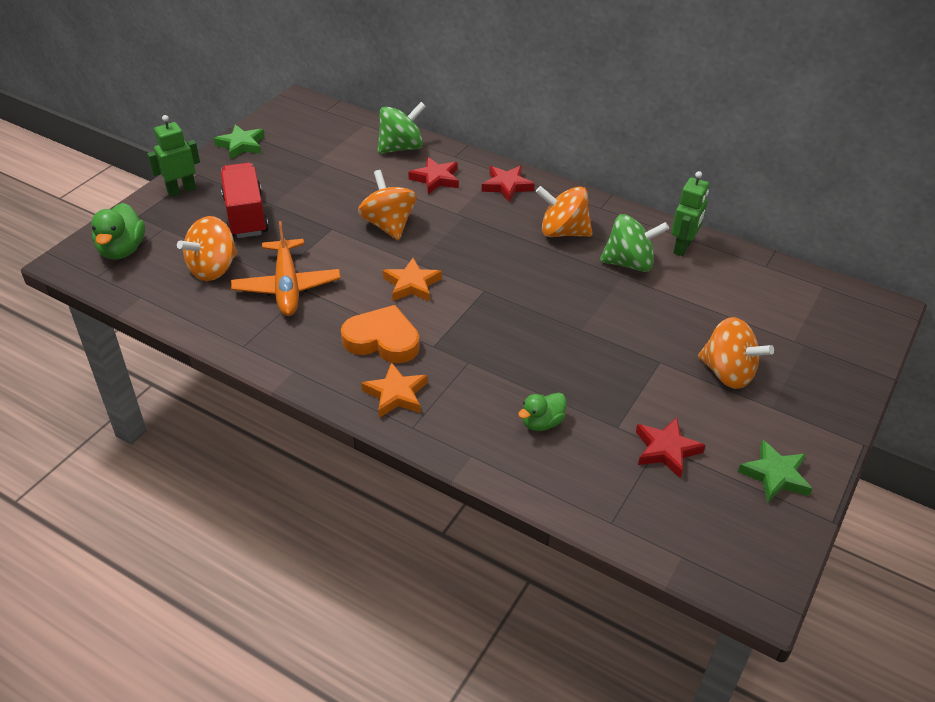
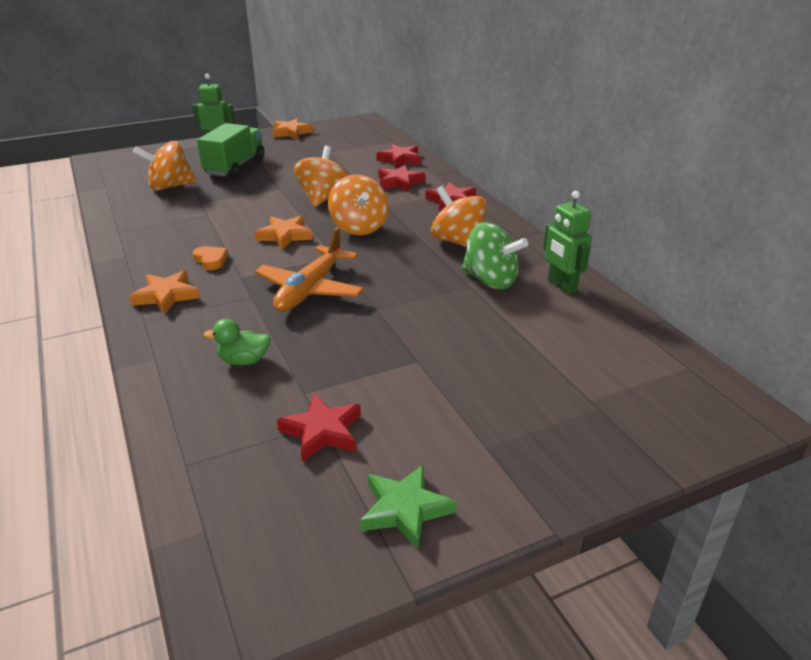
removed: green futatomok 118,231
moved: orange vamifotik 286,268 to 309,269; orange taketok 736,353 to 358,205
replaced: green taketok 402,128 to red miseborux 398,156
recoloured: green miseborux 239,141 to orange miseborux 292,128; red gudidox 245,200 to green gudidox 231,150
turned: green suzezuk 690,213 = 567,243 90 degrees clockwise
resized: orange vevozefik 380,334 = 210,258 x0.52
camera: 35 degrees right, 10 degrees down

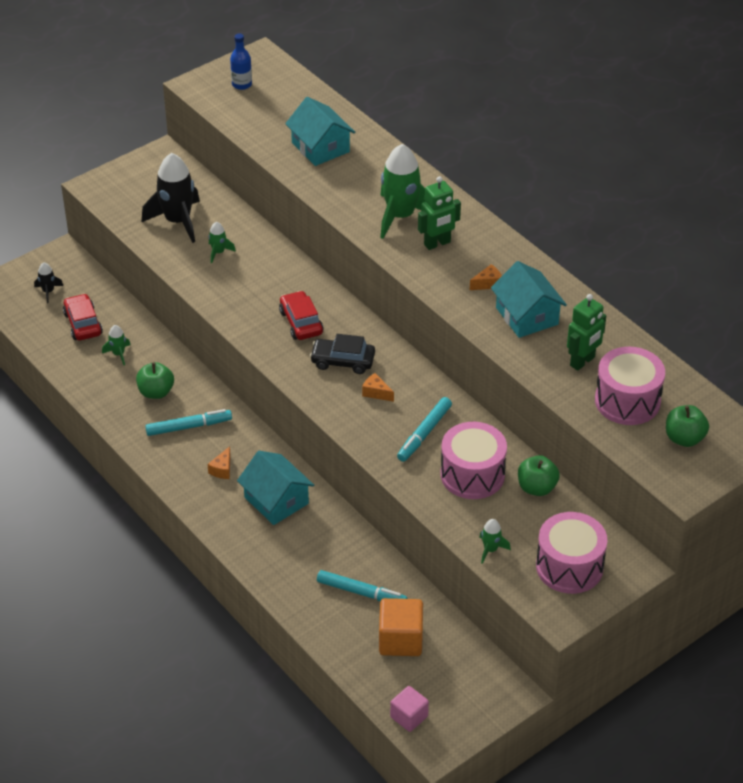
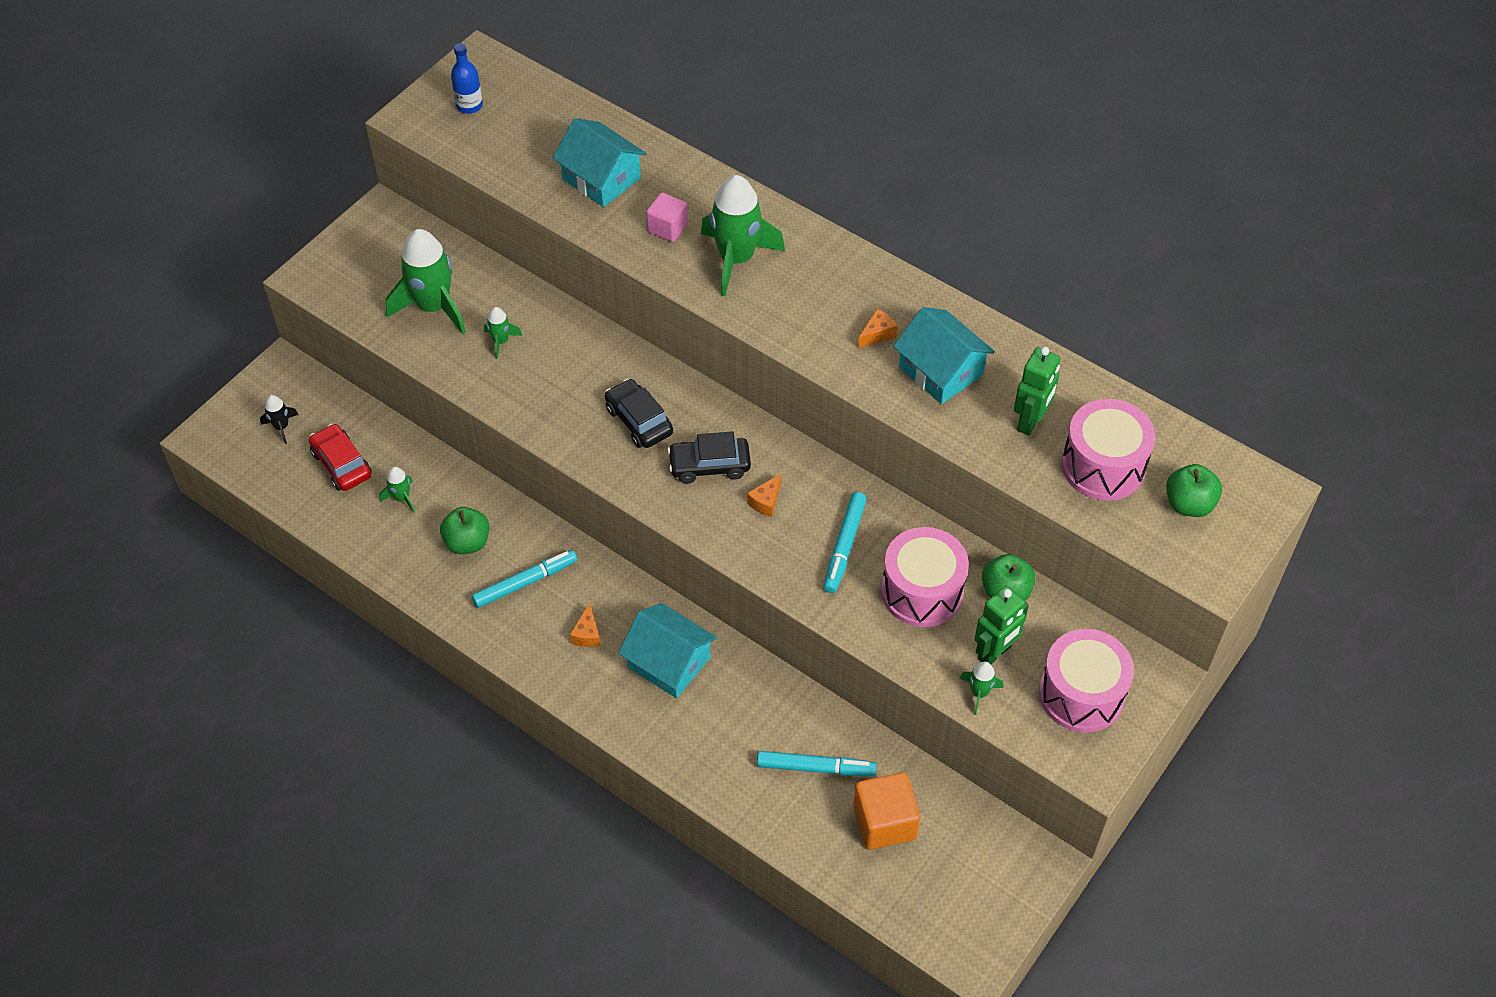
moved: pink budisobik 409,709 to 667,217; green suzezuk 439,213 to 1002,625
recoloured: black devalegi 171,198 to green devalegi 426,281; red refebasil 301,315 to black refebasil 639,413
turned: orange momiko 378,387 = 764,495 75 degrees counterclockwise
camera: 15 degrees left, 10 degrees up

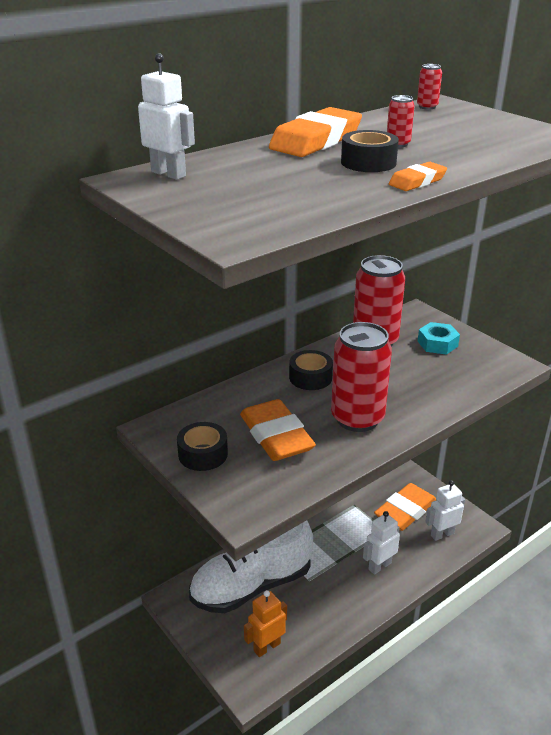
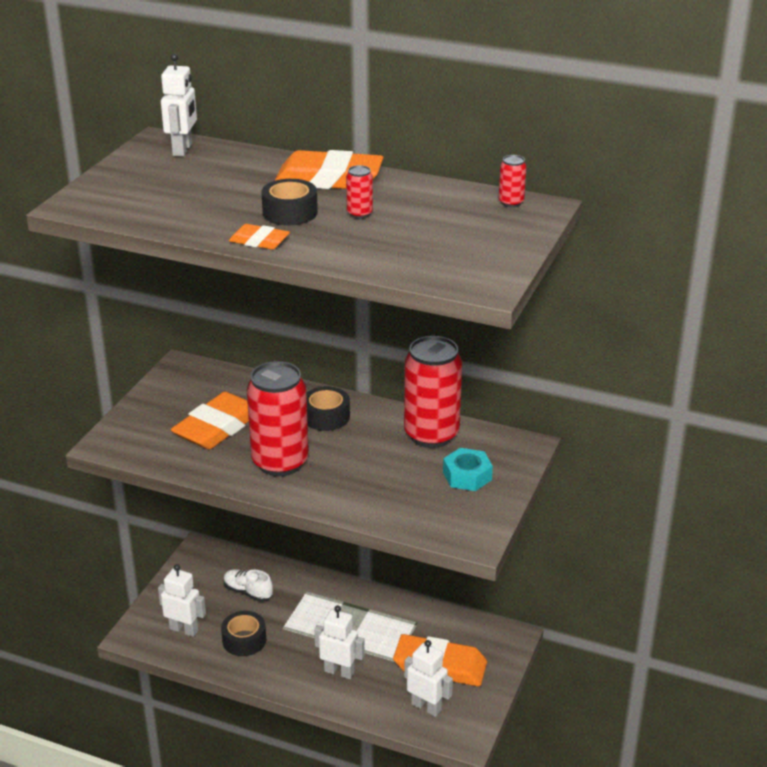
moved: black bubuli 202,446 to 243,633
recoloured: orange suzezuk 265,623 to white suzezuk 182,600
resized: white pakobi 251,566 = 248,585 x0.41
camera: 60 degrees right, 0 degrees up

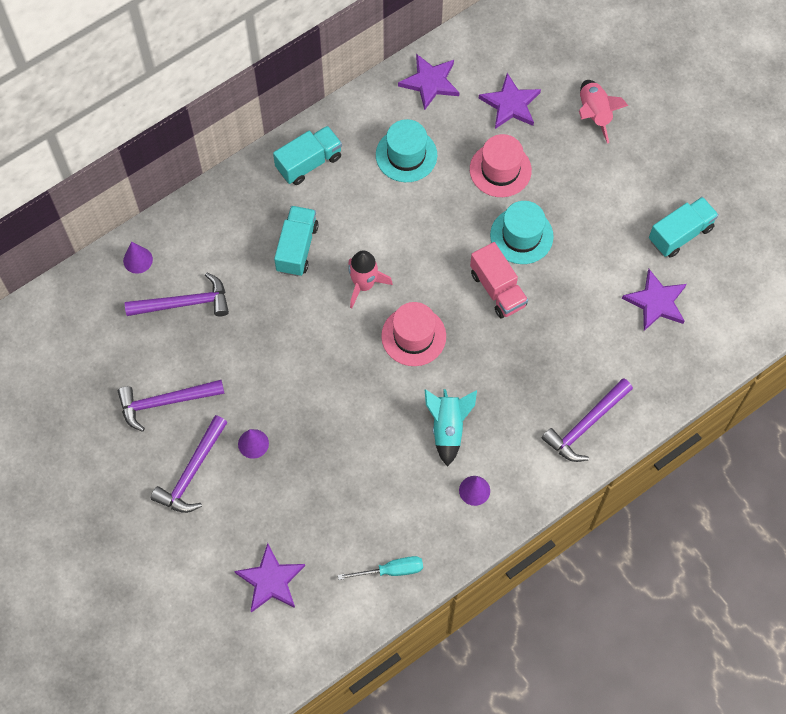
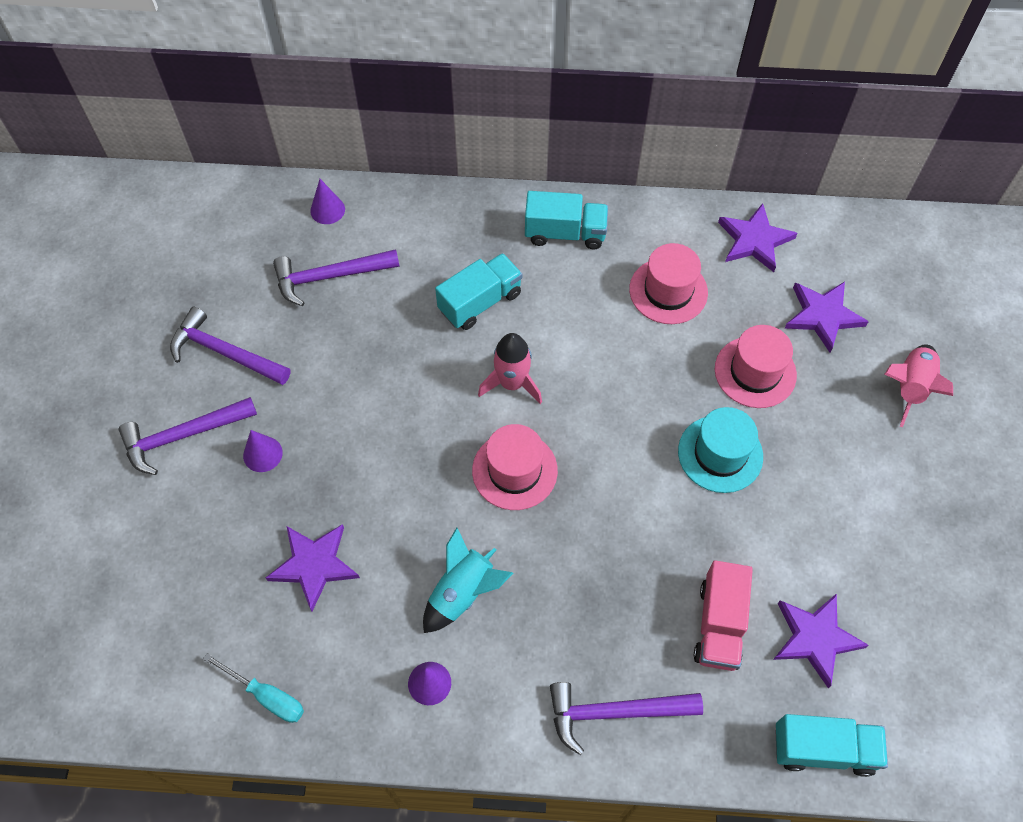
moved: purple miseborux 269,578 to 313,567; pink gudidox 499,280 to 723,615; turquoise gudidox 684,227 to 832,745
recoloured: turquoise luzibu 406,150 to pink luzibu 668,283
turned: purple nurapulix 177,294 = 336,277 135 degrees clockwise
camera: 40 degrees right, 5 degrees down

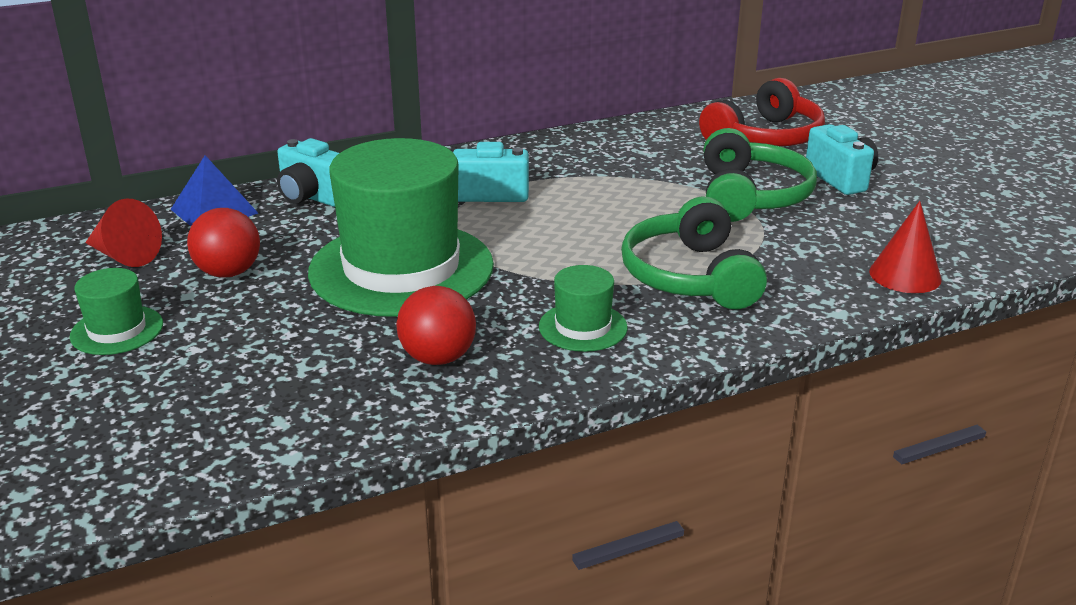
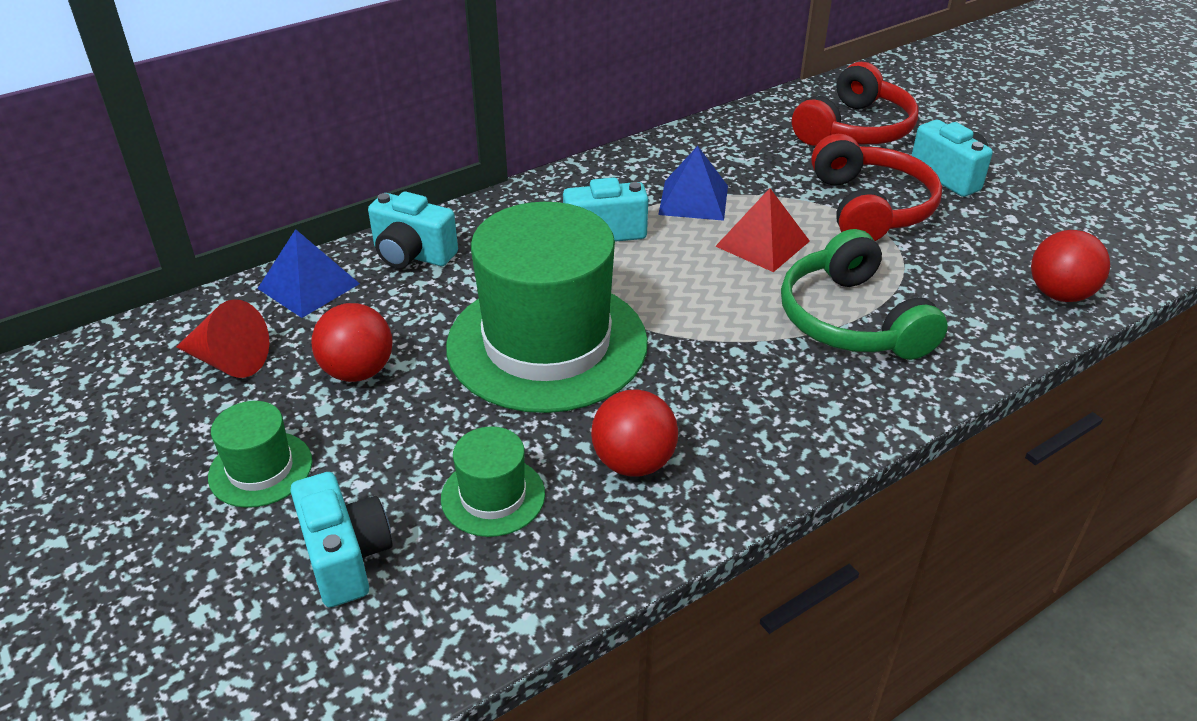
added: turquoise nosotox 341,540; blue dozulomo 693,183; red dozulomo 762,230
moved: green luzibu 583,308 to 493,481
replaced: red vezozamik 905,247 to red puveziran 1070,266
recoloured: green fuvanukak 760,175 to red fuvanukak 876,187
camera: 10 degrees left, 10 degrees up

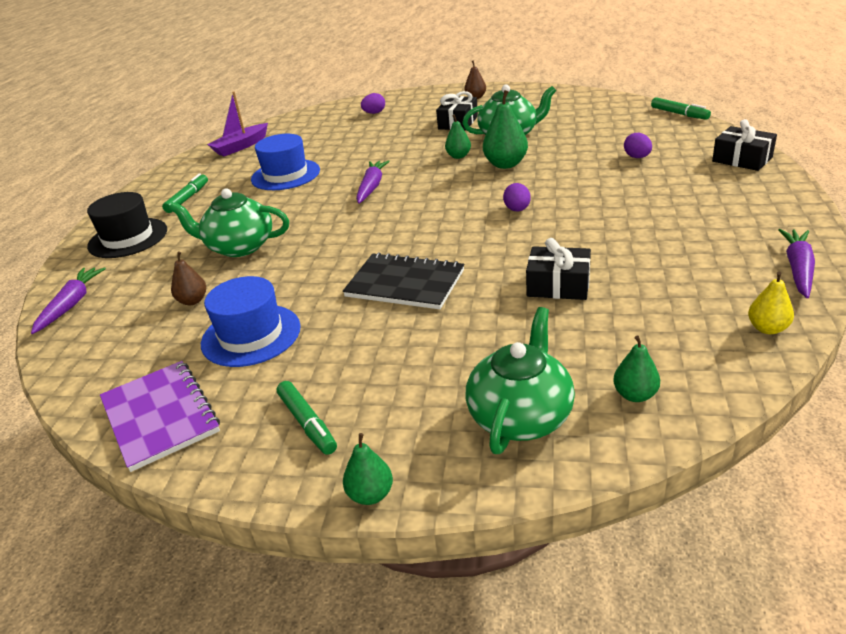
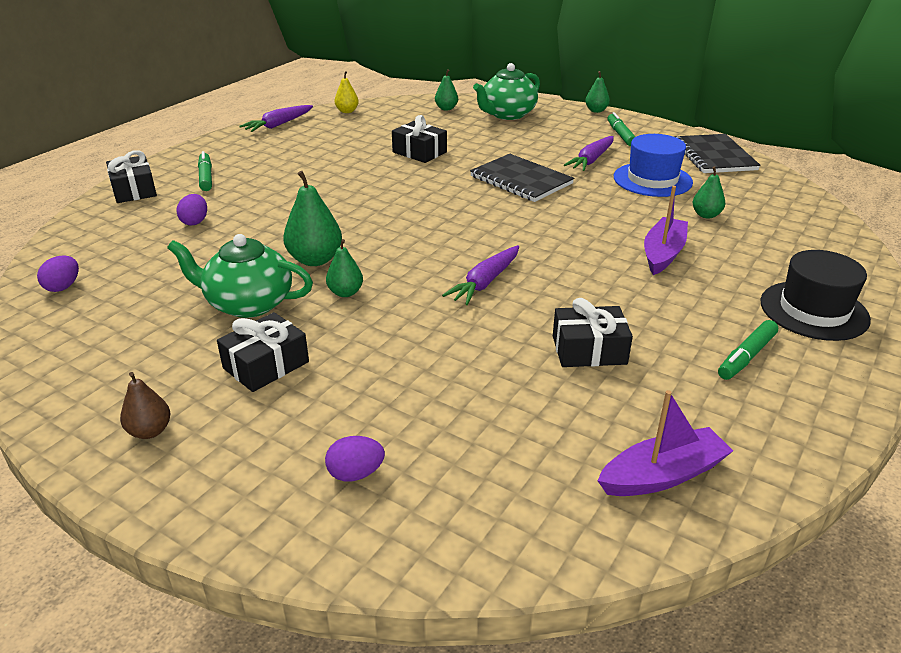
moved: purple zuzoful 68,300 to 589,153; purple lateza 517,197 to 58,273; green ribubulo 681,108 to 205,171
replaced: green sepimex 229,222 to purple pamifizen 666,230; blue luzibu 285,162 to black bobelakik 593,332
recoloured: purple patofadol 160,416 to black patofadol 717,153; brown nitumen 188,278 to green nitumen 709,192
camera: 160 degrees left, 0 degrees up

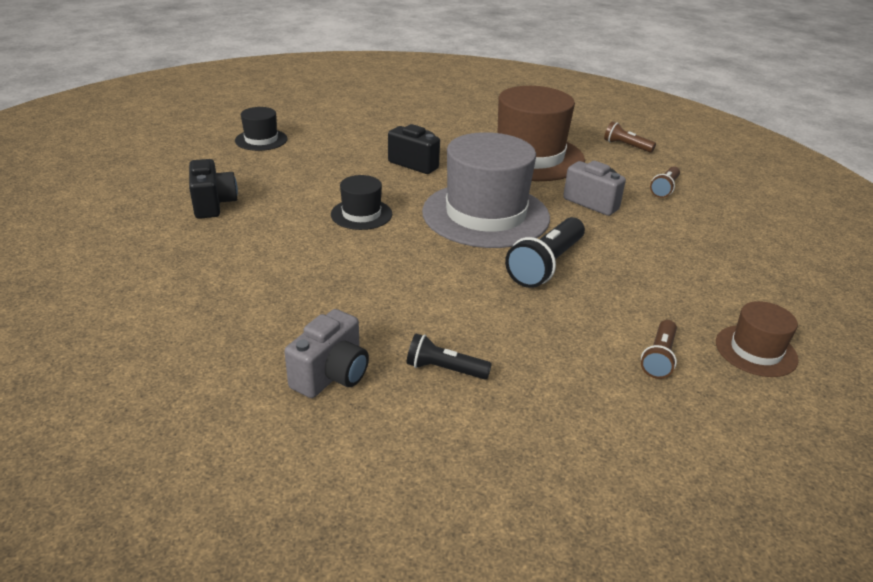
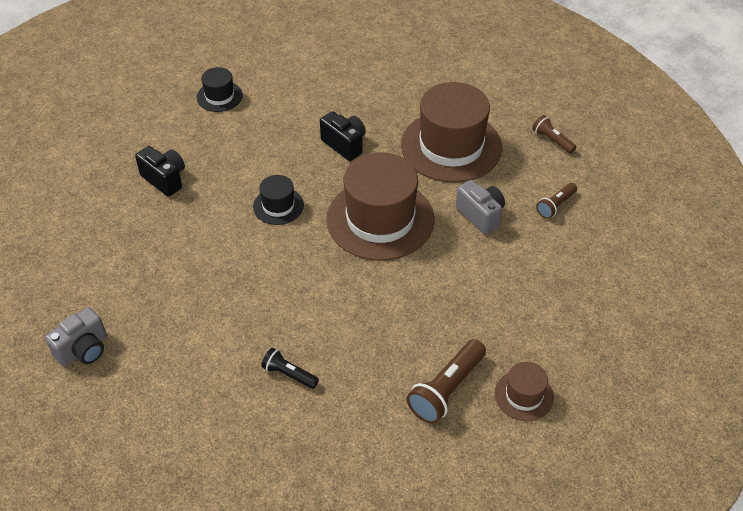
removed: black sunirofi 545,252
moved: grey nosotox 326,353 to 76,337
recoloured: grey luzibu 486,190 to brown luzibu 381,206
turned: black nosotox 213,189 = 160,171 45 degrees counterclockwise
resized: brown sunirofi 659,349 = 446,381 x1.71
camera: 15 degrees right, 15 degrees up

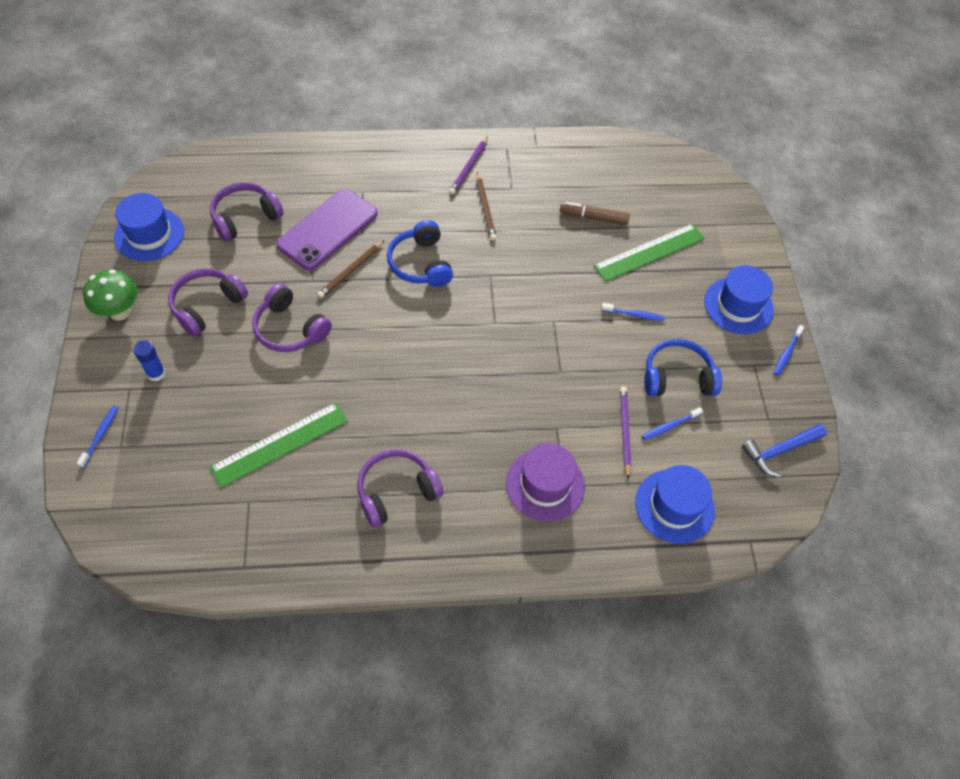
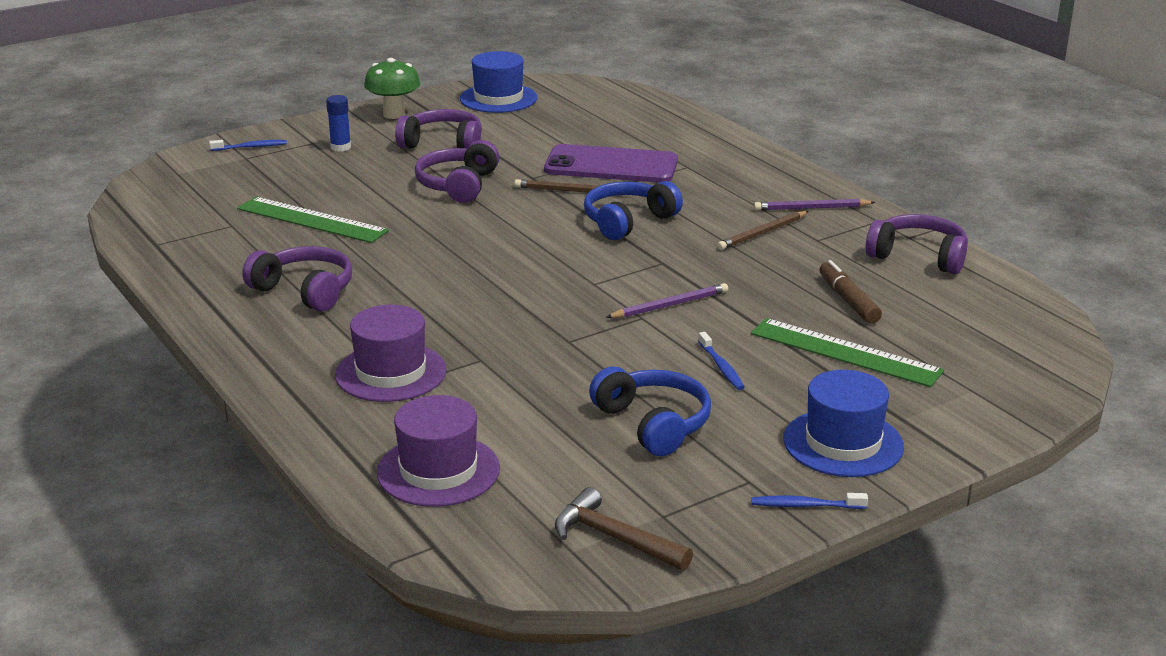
removed: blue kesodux 672,423
moved: purple fuvanukak 247,212 to 917,244; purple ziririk 625,432 to 667,300
recoloured: blue luzibu 675,504 to purple luzibu 438,451; blue nurapulix 784,450 to brown nurapulix 624,529
camera: 65 degrees right, 30 degrees down

